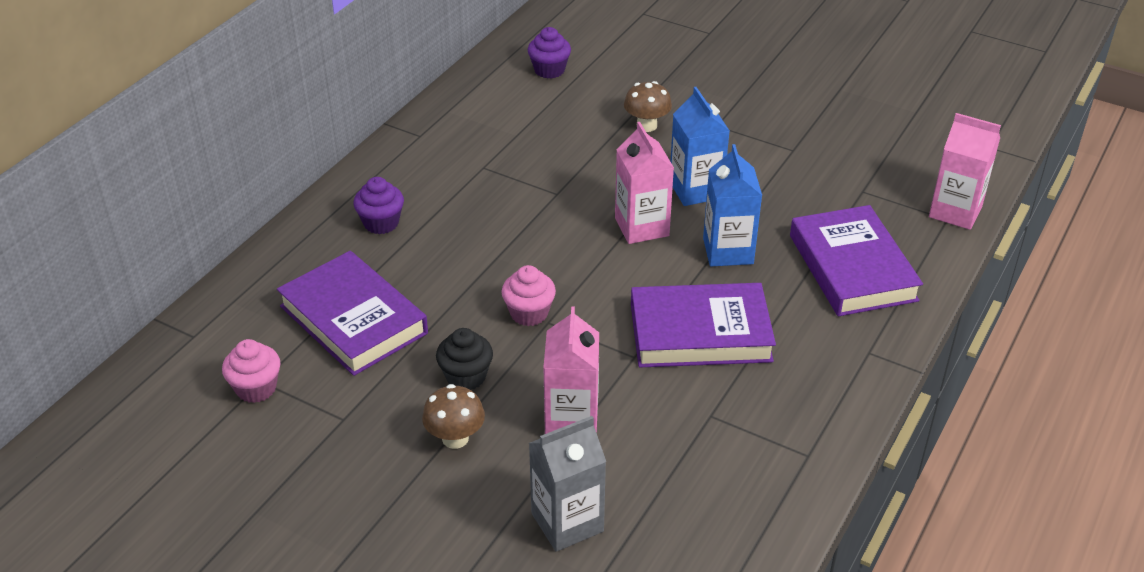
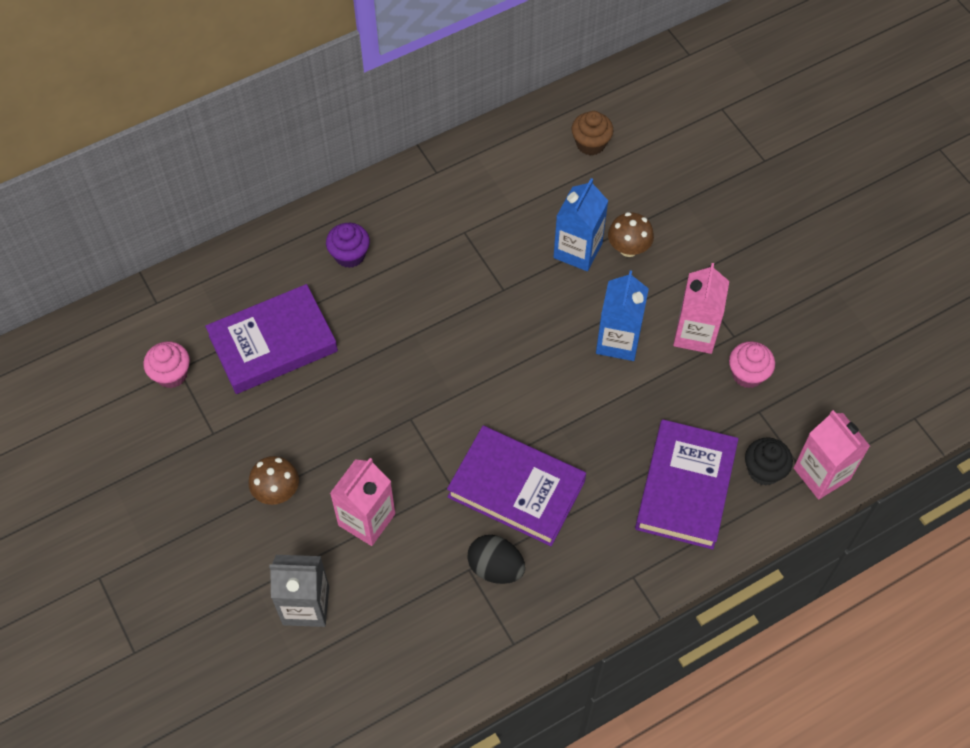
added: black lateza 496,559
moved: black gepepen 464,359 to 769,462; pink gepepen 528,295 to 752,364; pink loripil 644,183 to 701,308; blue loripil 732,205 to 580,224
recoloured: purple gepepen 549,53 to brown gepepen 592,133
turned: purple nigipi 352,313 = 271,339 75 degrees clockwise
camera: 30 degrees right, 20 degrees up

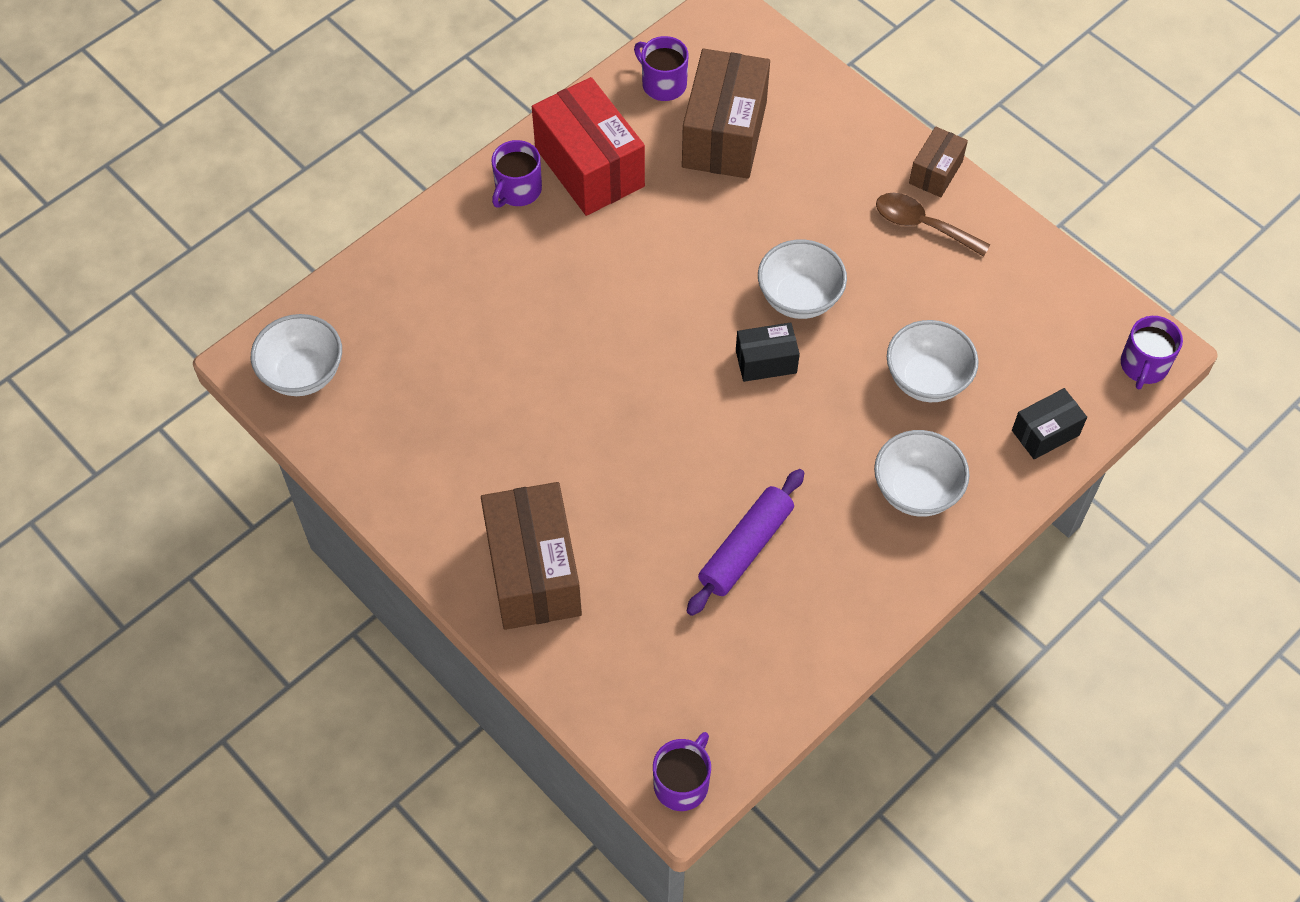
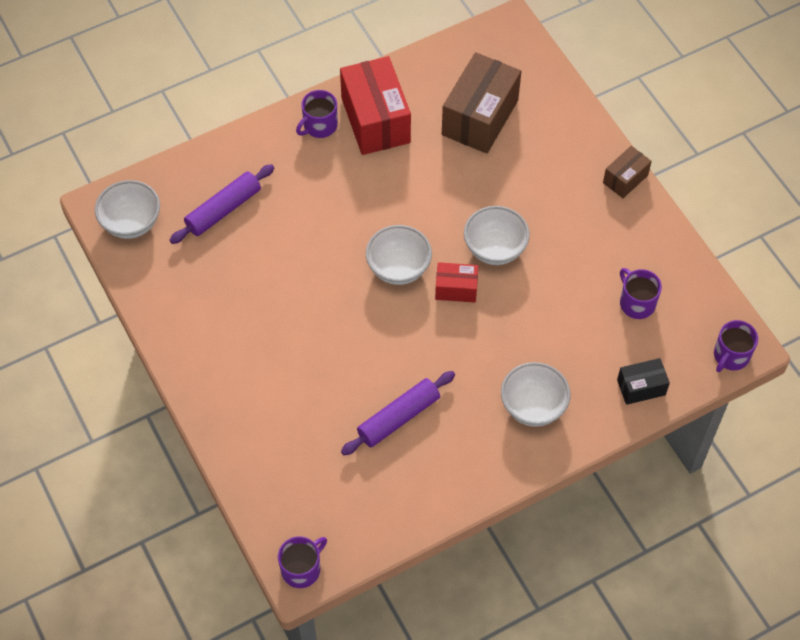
removed: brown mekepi 531,556; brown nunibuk 933,225
added: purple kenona 222,204
moved: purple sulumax 661,68 to 641,293; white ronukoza 933,361 to 399,255
recoloured: black mekepi 768,352 to red mekepi 456,282
camera: 15 degrees right, 0 degrees up

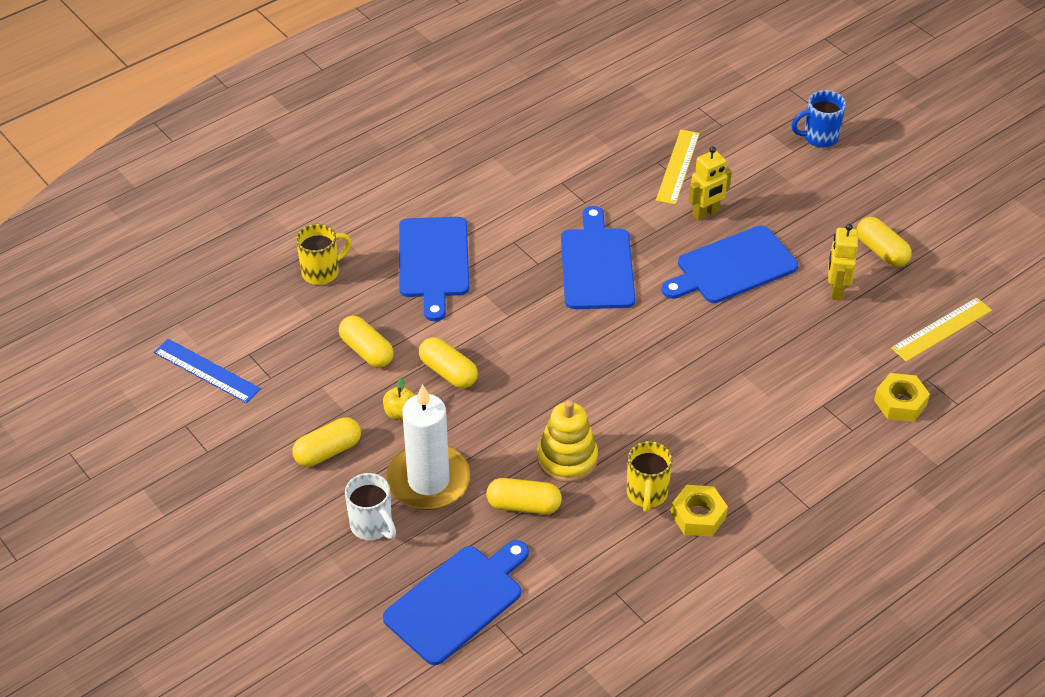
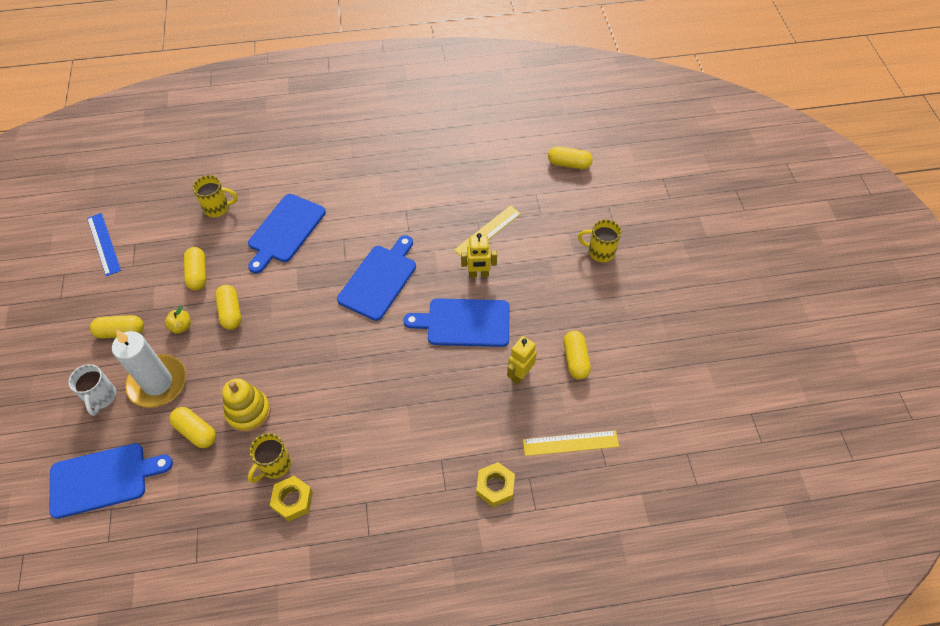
added: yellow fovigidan 570,157
recoloured: blue sulumax 819,119 to yellow sulumax 599,240
camera: 30 degrees right, 10 degrees up

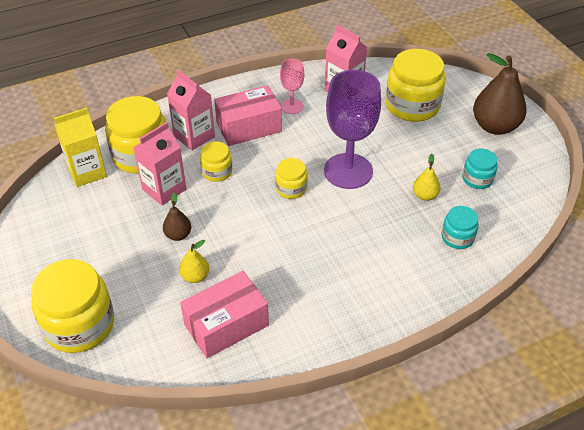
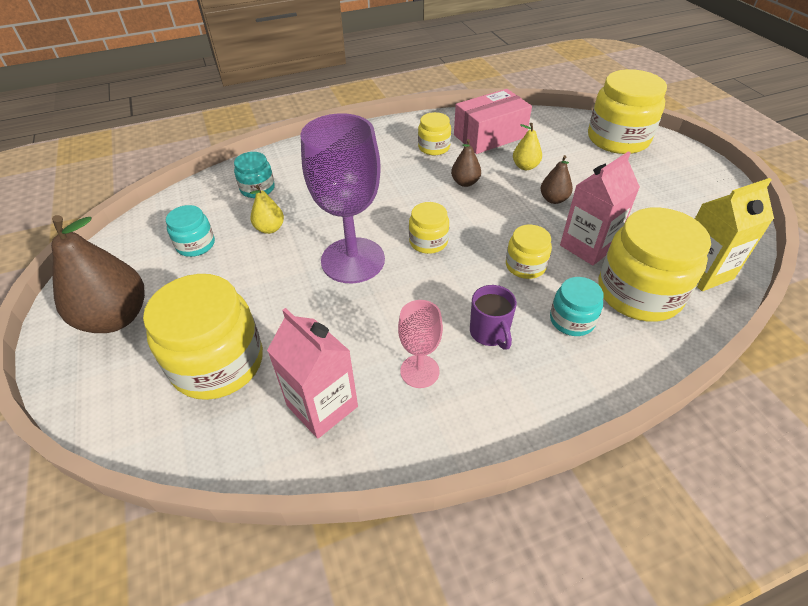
added: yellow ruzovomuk 434,133; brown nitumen 466,163
replaced: pink loripil 191,110 to turquoise ruzovomuk 577,306; pink mekepi 248,115 to purple sulumax 493,317
camera: 175 degrees left, 0 degrees up

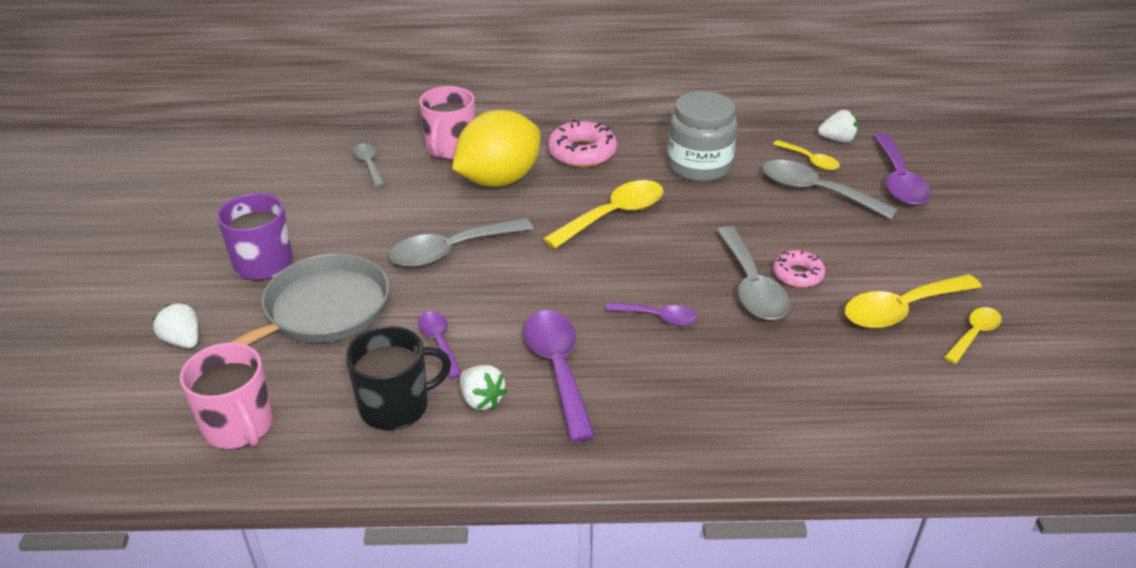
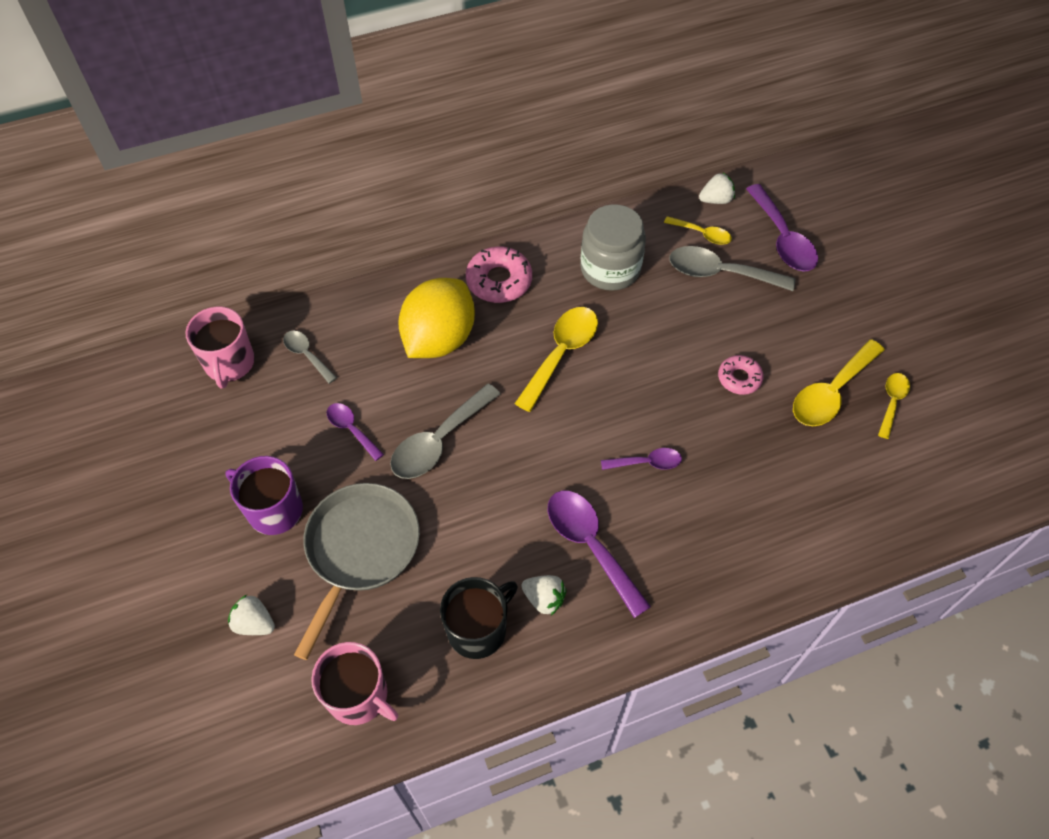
removed: grey nunibuk 753,273
moved: purple nunibuk 440,345 to 355,432; pink sulumax 447,123 to 220,347
camera: 20 degrees left, 20 degrees up

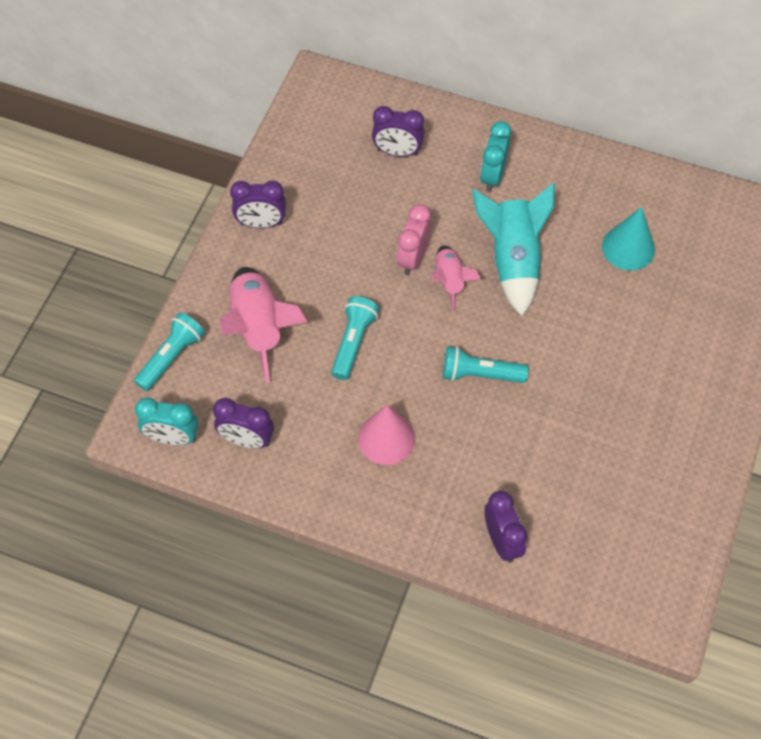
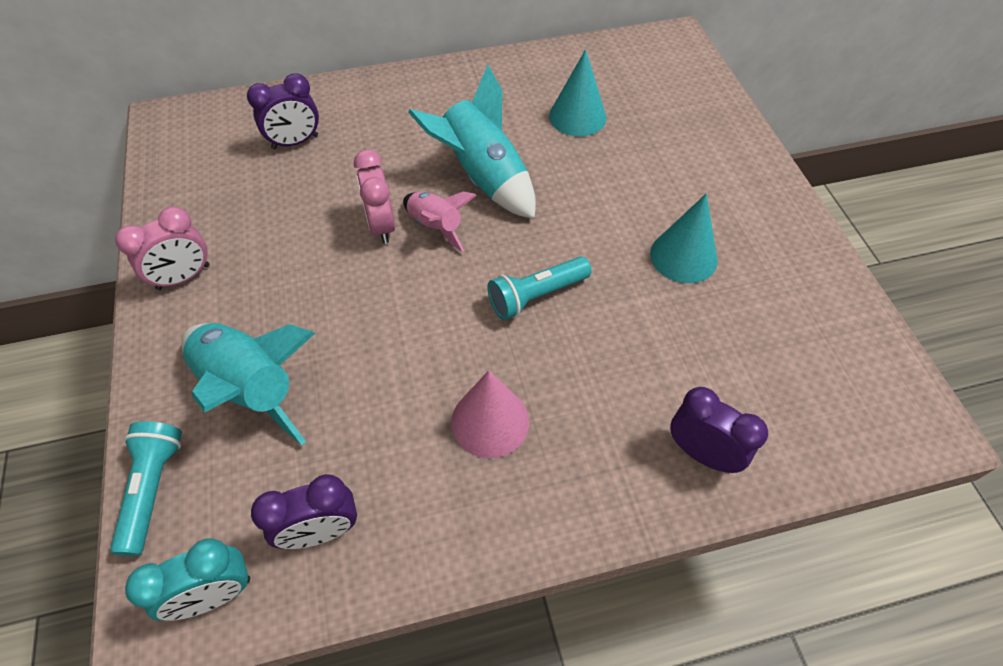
removed: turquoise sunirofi 355,338; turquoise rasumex 496,156
added: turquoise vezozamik 684,238
recoloured: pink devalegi 264,325 to turquoise devalegi 248,384; purple rasumex 258,204 to pink rasumex 162,248
camera: 35 degrees left, 5 degrees down

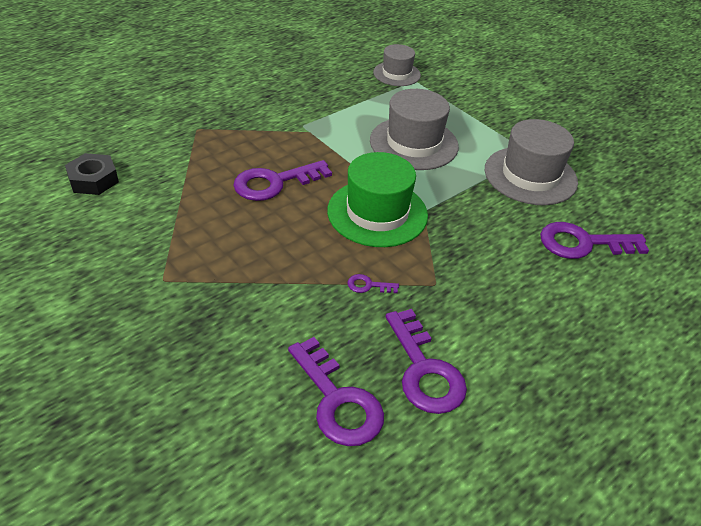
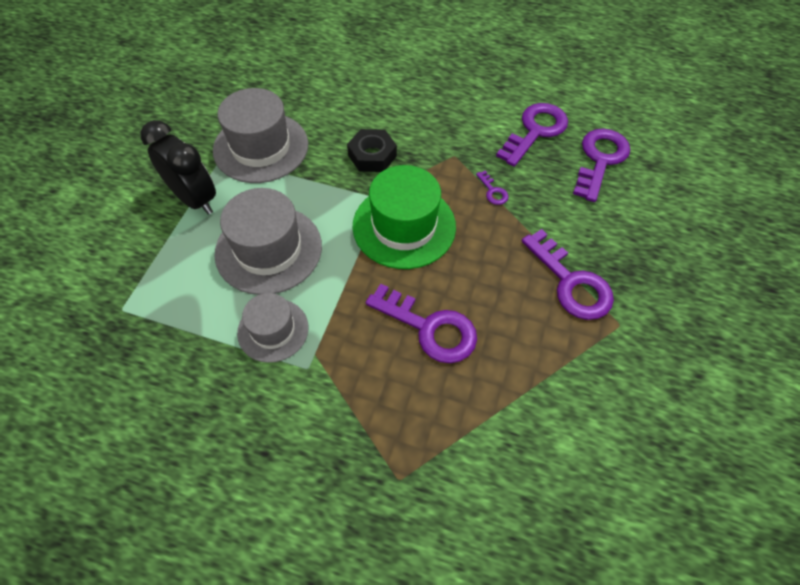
added: black rasumex 178,167
moved: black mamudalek 92,174 to 372,150; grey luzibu 397,65 to 272,328; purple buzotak 594,240 to 567,274
camera: 120 degrees left, 15 degrees up

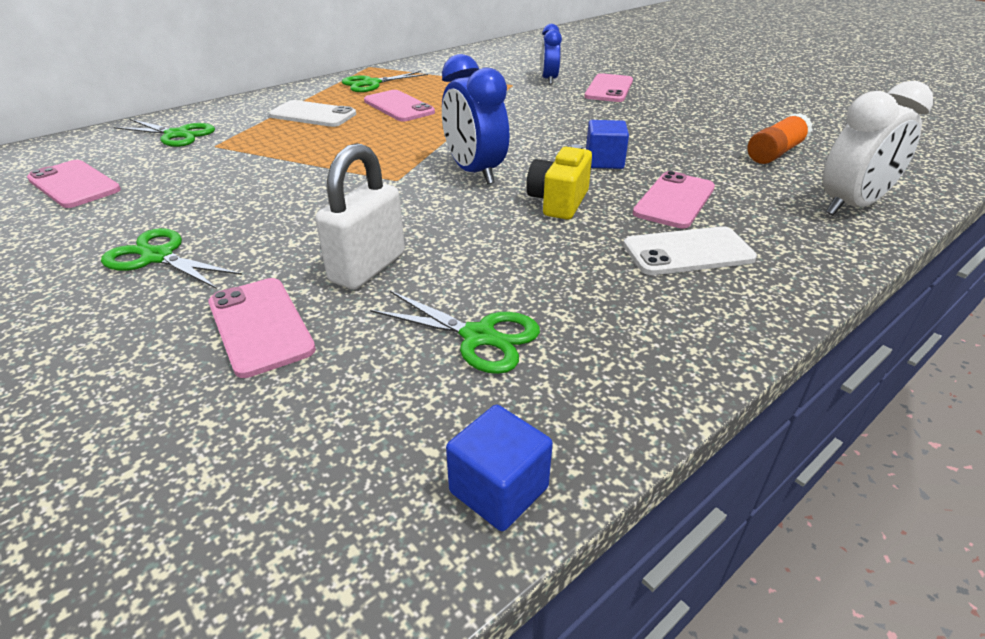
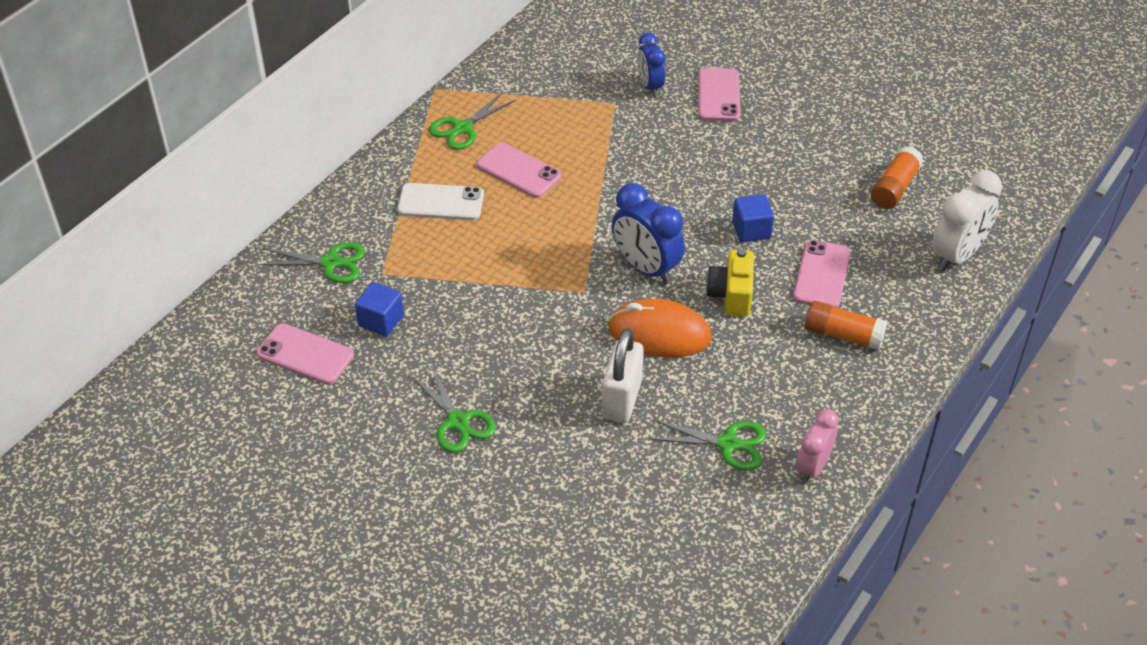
removed: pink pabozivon 262,328
added: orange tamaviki 660,328; pink rasumex 818,446
moved: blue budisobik 499,467 to 379,309
replaced: white pabozivon 690,250 to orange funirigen 846,325
turned: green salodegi 171,258 = 453,409 135 degrees counterclockwise
camera: 15 degrees left, 10 degrees up

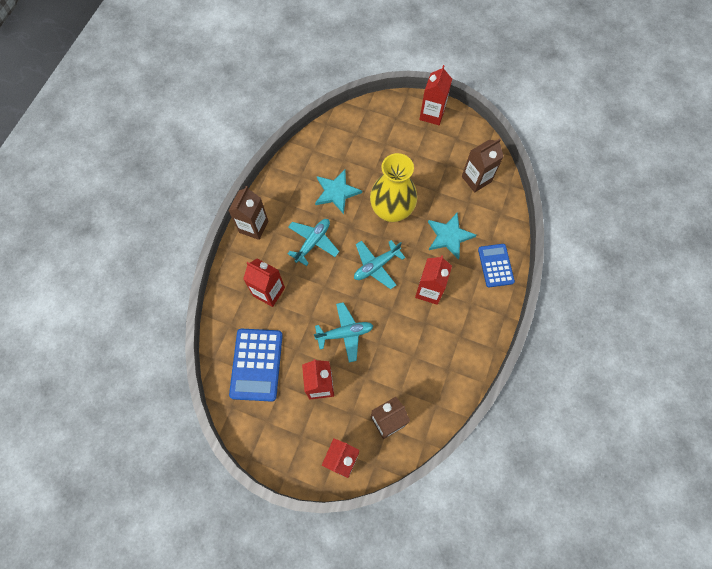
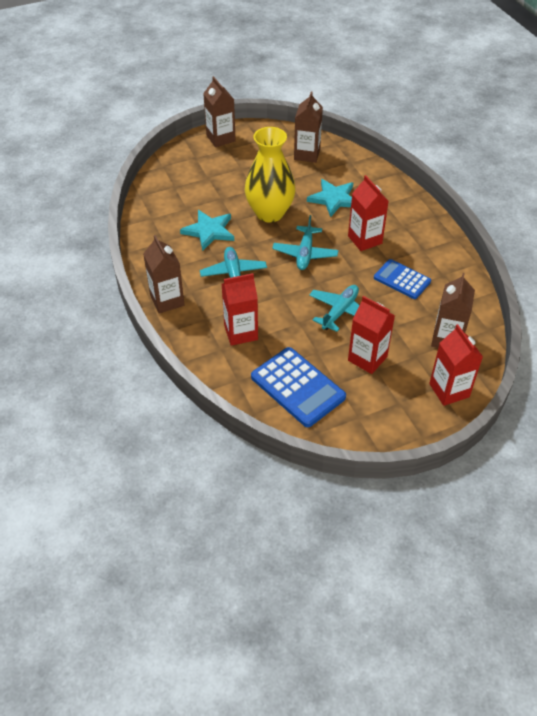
moved: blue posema 496,265 to 402,279
recoloured: red loripil 435,95 to brown loripil 219,111
camera: 45 degrees left, 20 degrees down

